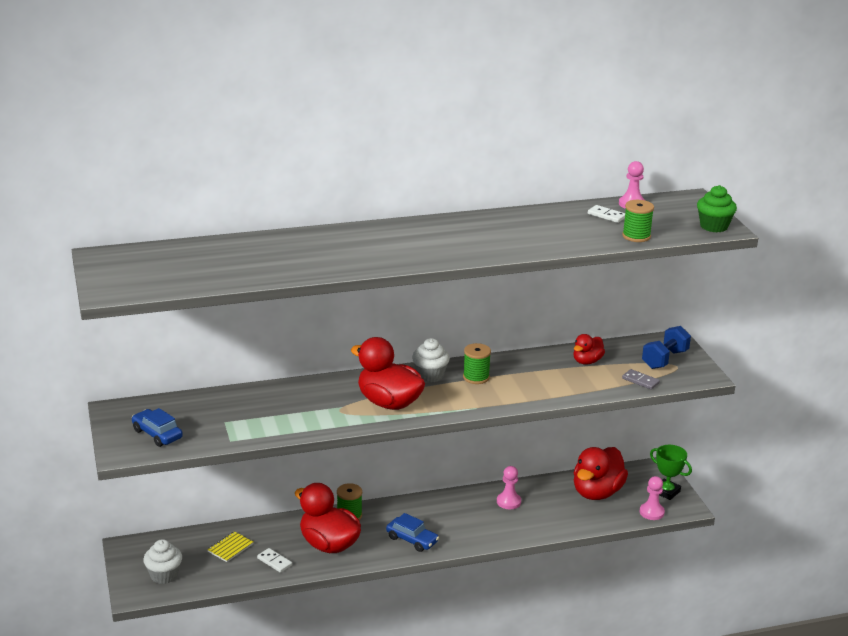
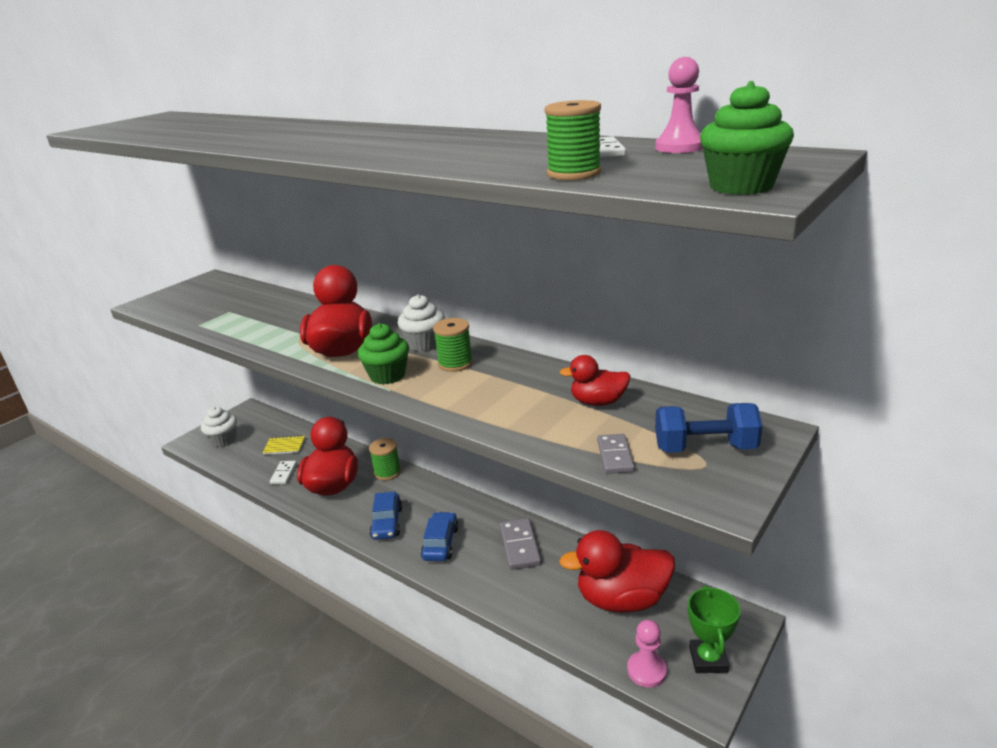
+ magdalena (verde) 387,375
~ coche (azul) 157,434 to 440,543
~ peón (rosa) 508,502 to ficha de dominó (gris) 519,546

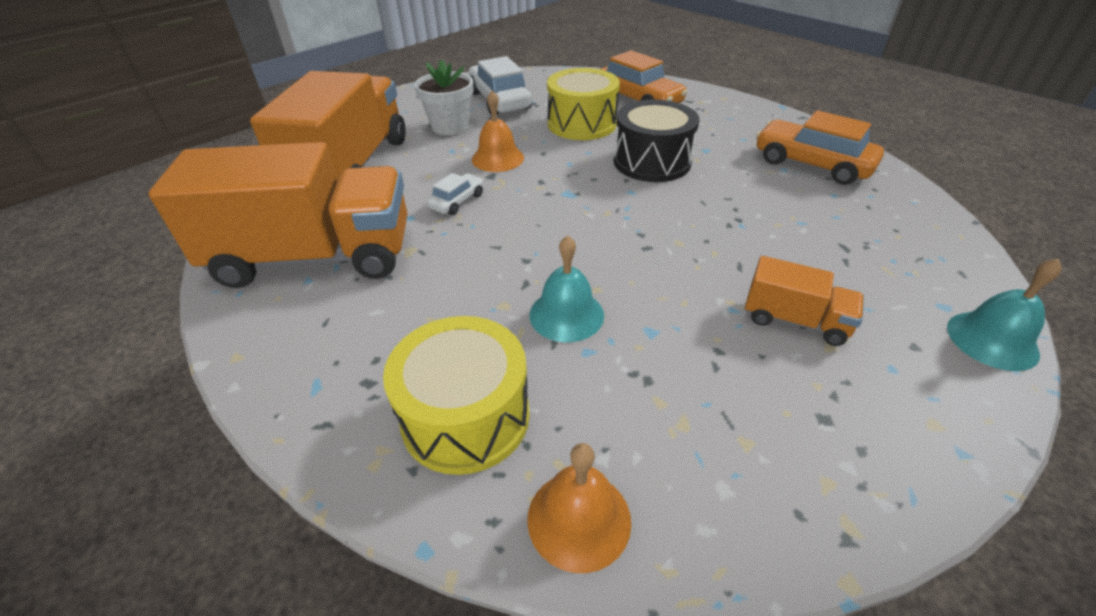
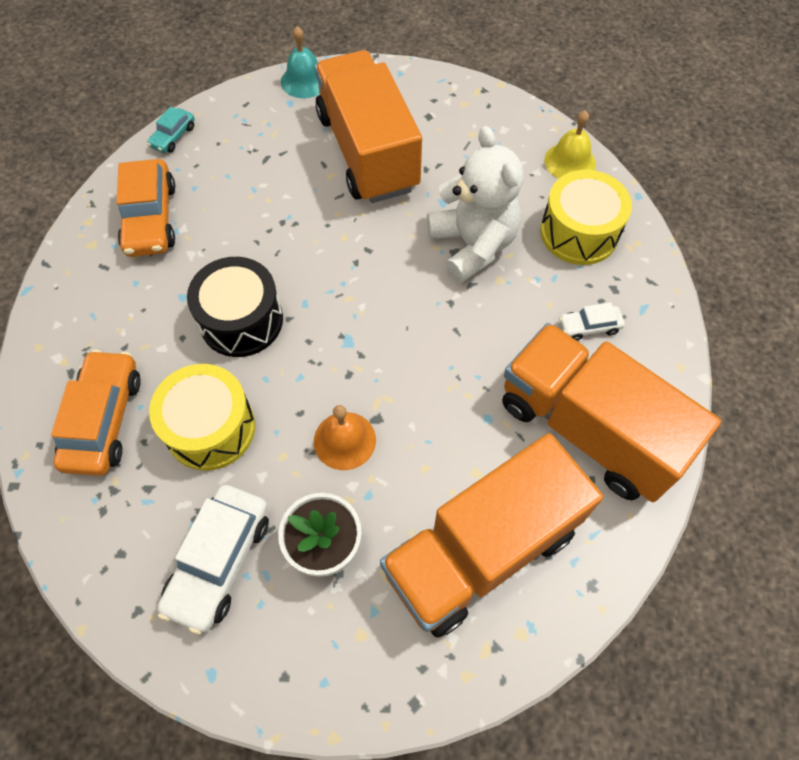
+ coche (turquesa) 173,136
~ camión (naranja) 794,320 = 367,151 x2.22
~ campana (turquesa) 566,314 to osito (blanco) 473,245
~ campana (naranja) 579,519 to campana (amarillo) 570,161
~ coche (blanco) 457,201 to 589,327

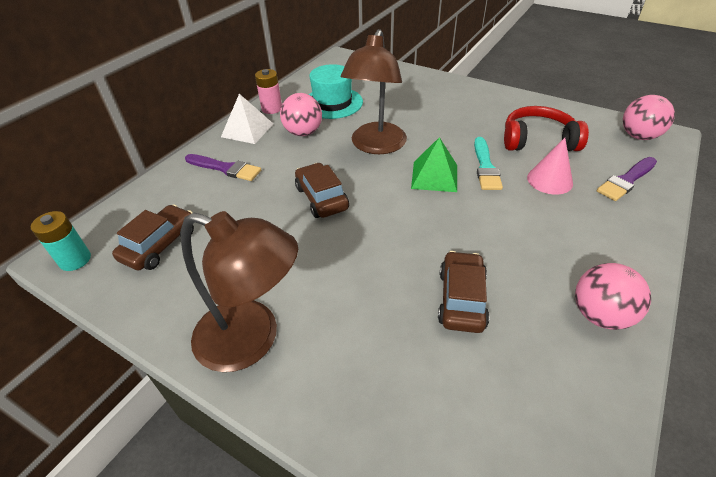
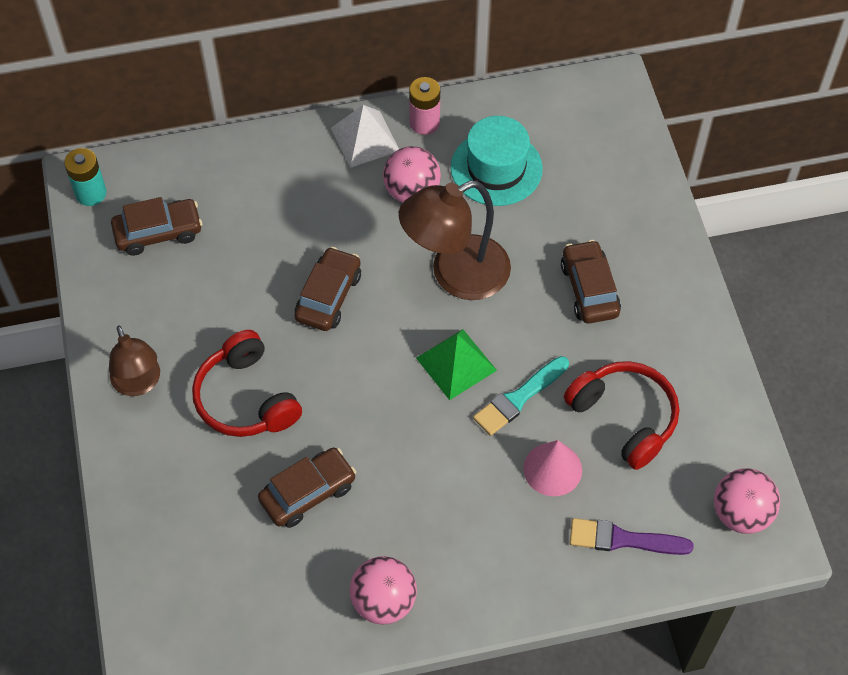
~ lámpara (marrón) 252,339 = 139,384 x0.62
+ auriculares (rojo) 246,398
+ coche (marrón) 589,289
- pincel (morado) 225,168

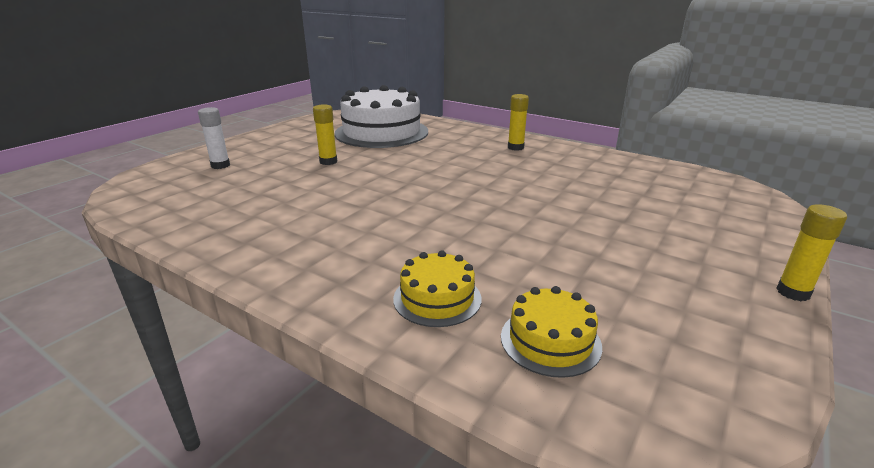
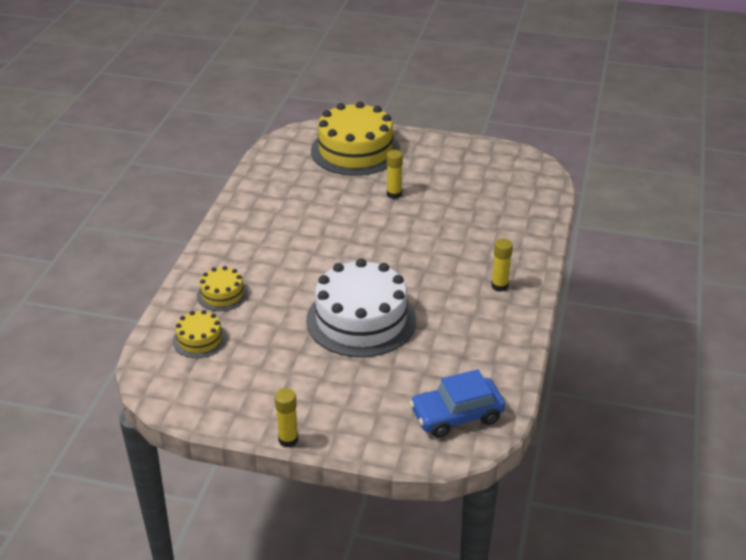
~ tarta (blanco) 381,132 to 361,319
~ barra de pegamento (blanco) 220,165 to tarta (amarillo) 355,150
+ coche (azul) 456,415

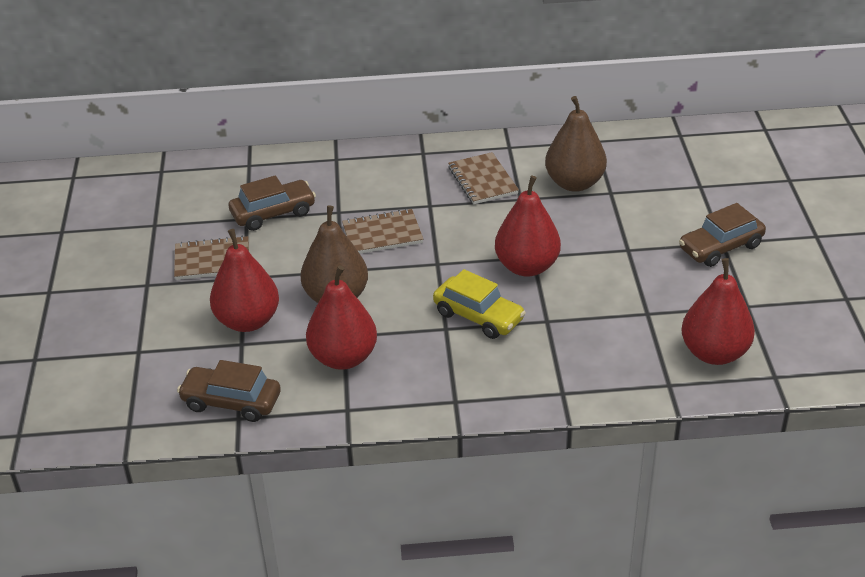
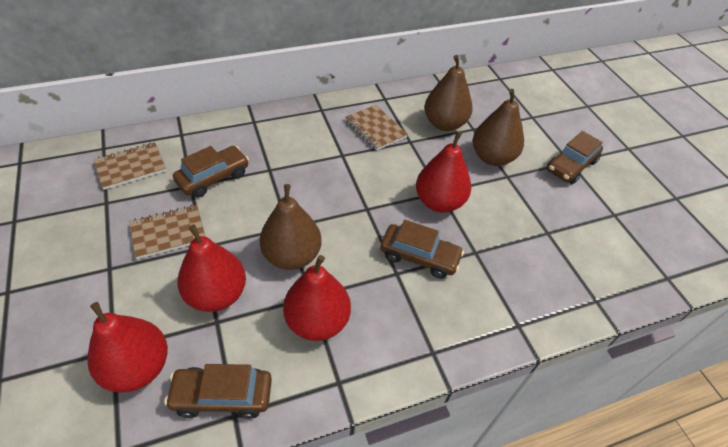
~ pera (rojo) 714,353 to 138,367
~ cuaderno (marrón) 382,234 to 131,167
~ coche (amarillo) 478,316 to coche (marrón) 419,256
+ pera (marrón) 492,157

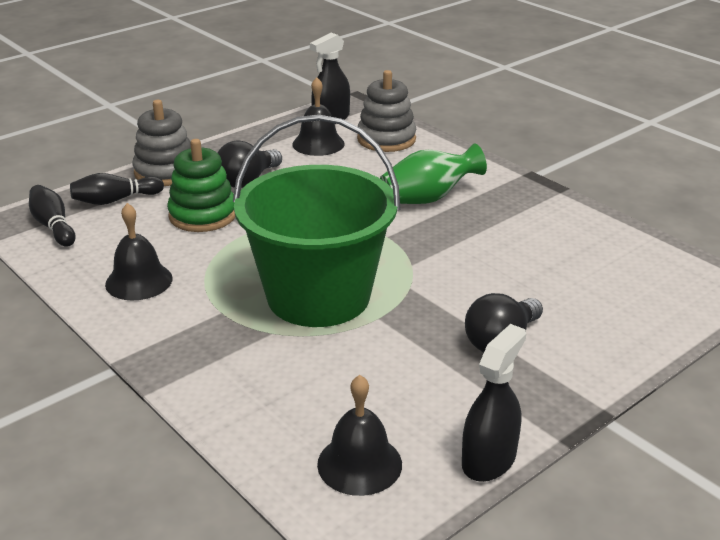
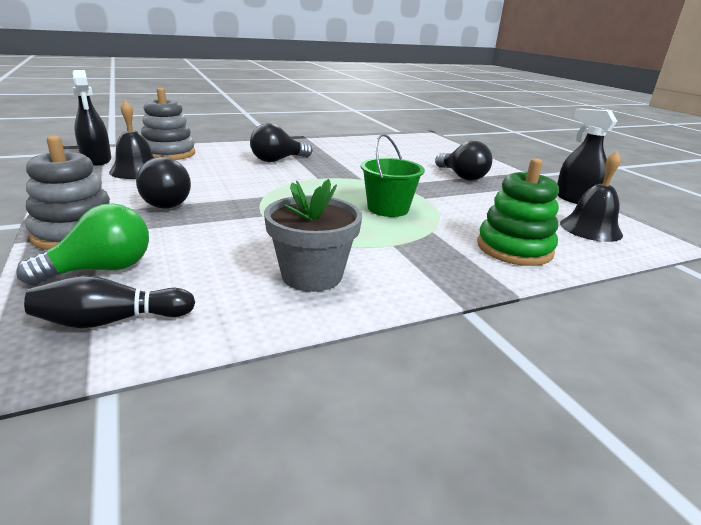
~ bolo (negro) 115,200 to bombilla (verde) 101,270
~ florero (verde) 428,198 to bombilla (negro) 277,160
~ campana (negro) 139,281 to maceta (gris) 312,275
~ balde (verde) 318,296 = 388,208 x0.48
~ juguete apilable (verde) 203,215 to 514,248

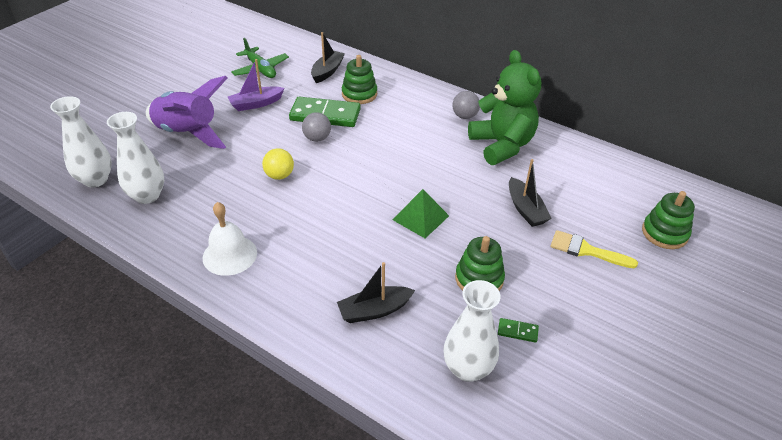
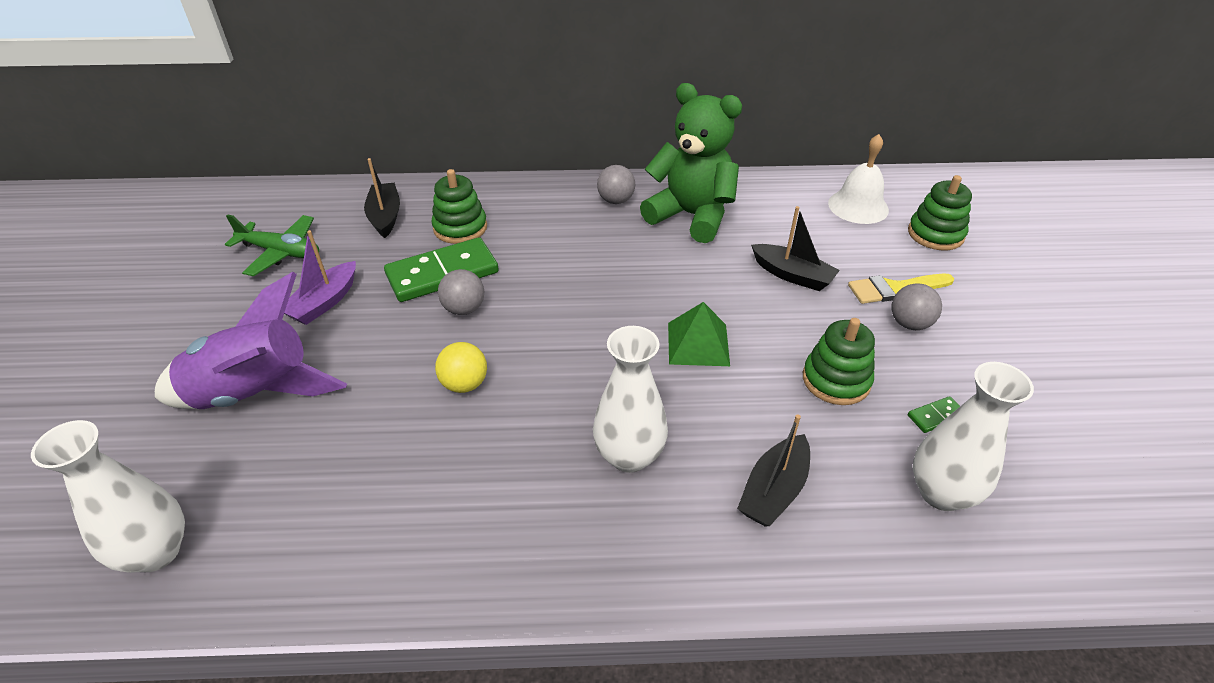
~ florero (blanco) 147,195 to 629,456
~ campana (blanco) 230,255 to 858,206
+ pelota (gris) 909,324

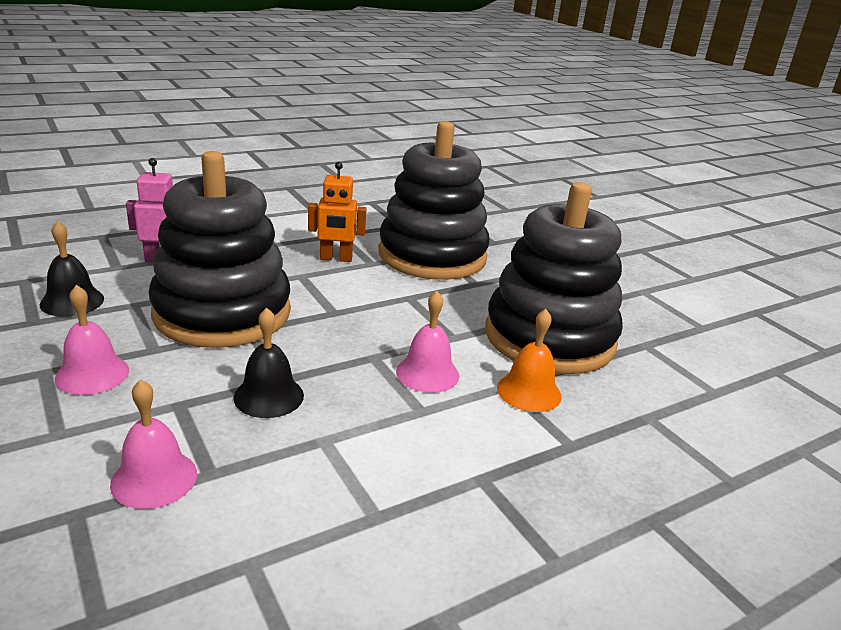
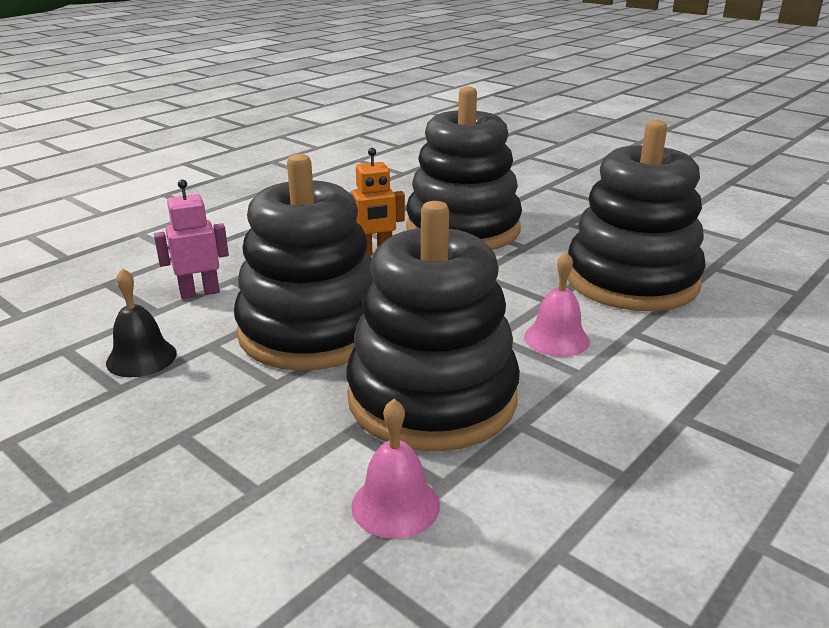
~ campana (negro) 269,396 to juguete apilable (negro) 432,398
- campana (rosa) 92,374
- campana (naranja) 529,392

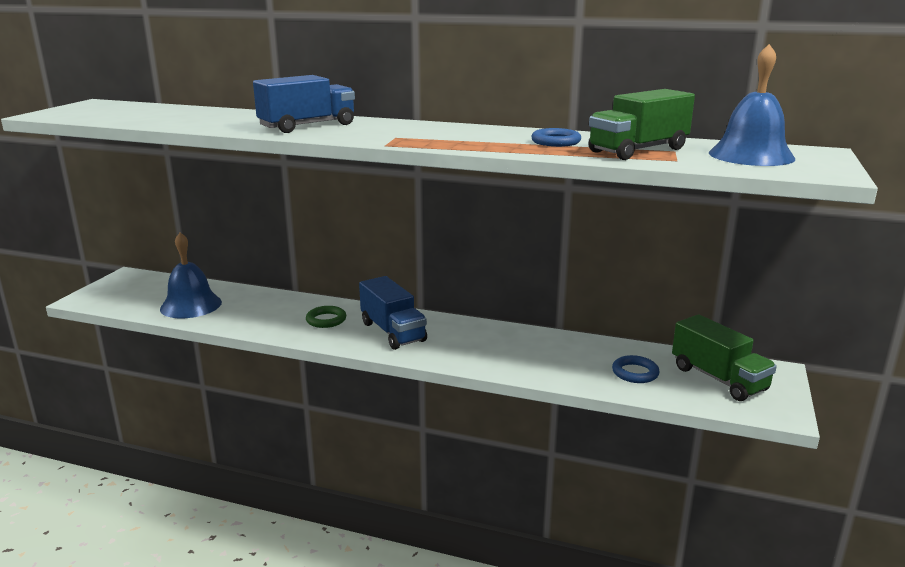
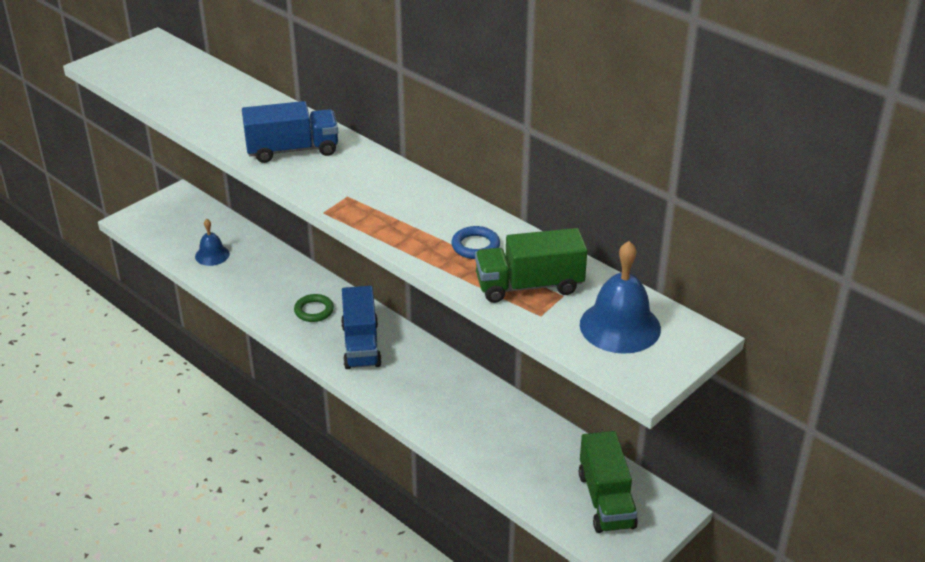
~ campana (azul) 191,305 = 212,255 x0.59
- anillo (azul) 635,373

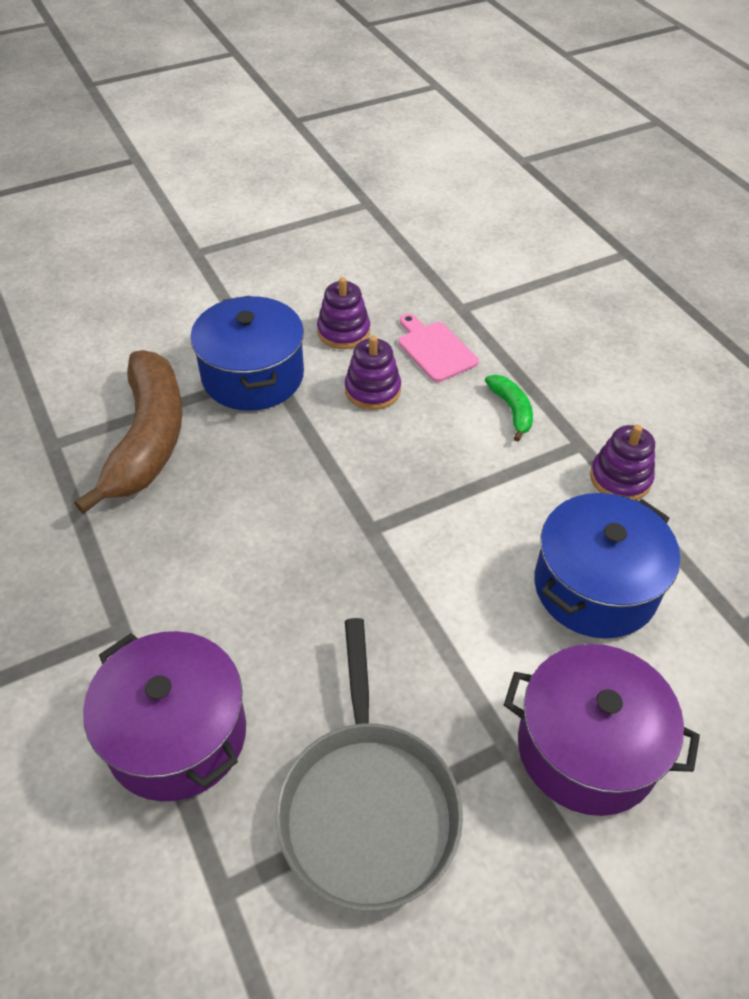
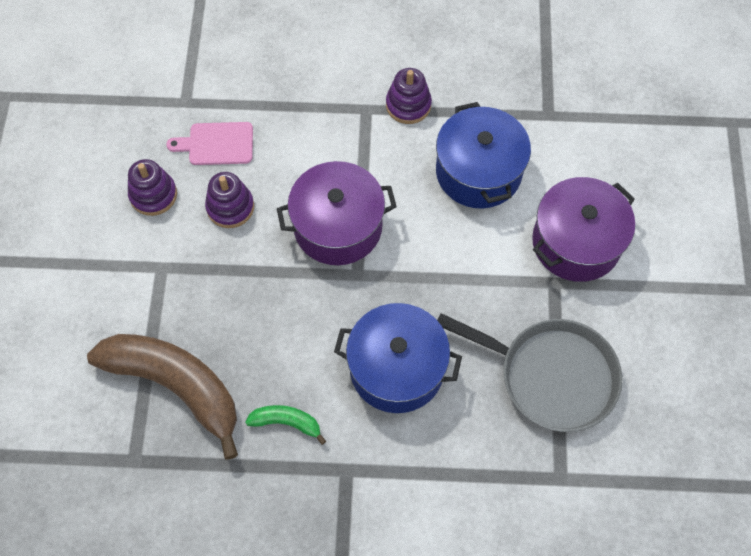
~ plátano (verde) 512,410 to 287,422
~ olla (morado) 176,734 to 338,226
~ olla (azul) 253,376 to 397,368

